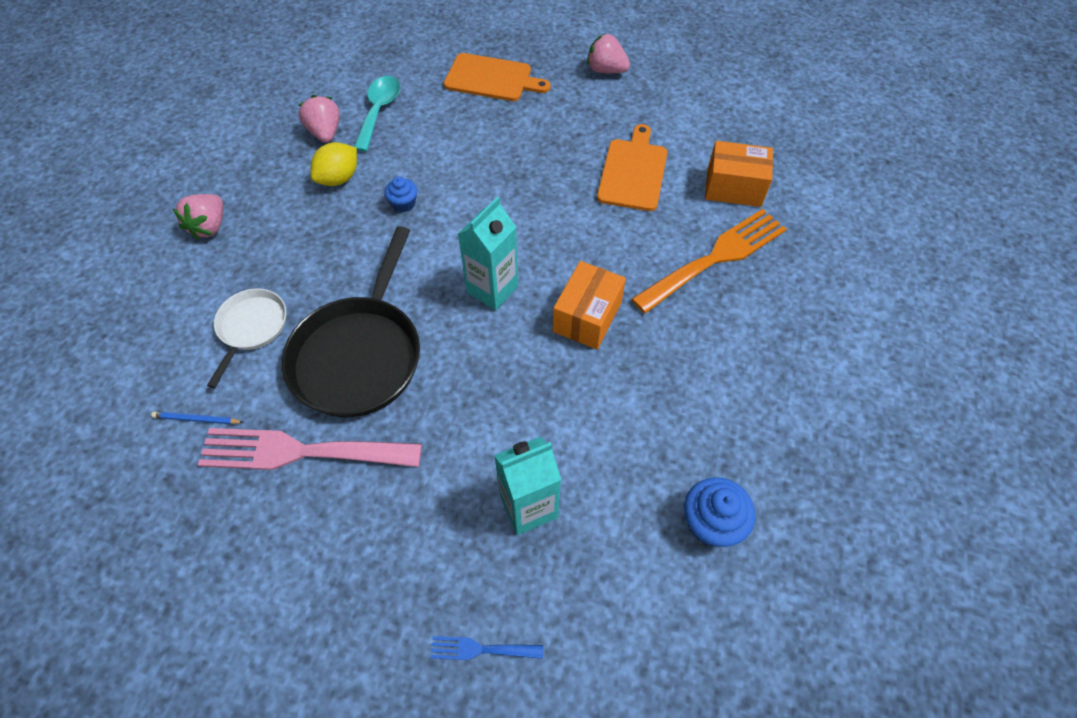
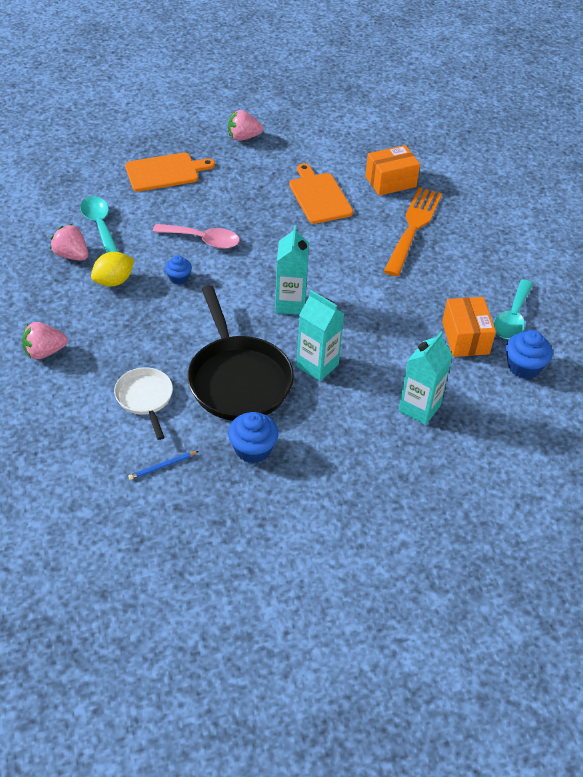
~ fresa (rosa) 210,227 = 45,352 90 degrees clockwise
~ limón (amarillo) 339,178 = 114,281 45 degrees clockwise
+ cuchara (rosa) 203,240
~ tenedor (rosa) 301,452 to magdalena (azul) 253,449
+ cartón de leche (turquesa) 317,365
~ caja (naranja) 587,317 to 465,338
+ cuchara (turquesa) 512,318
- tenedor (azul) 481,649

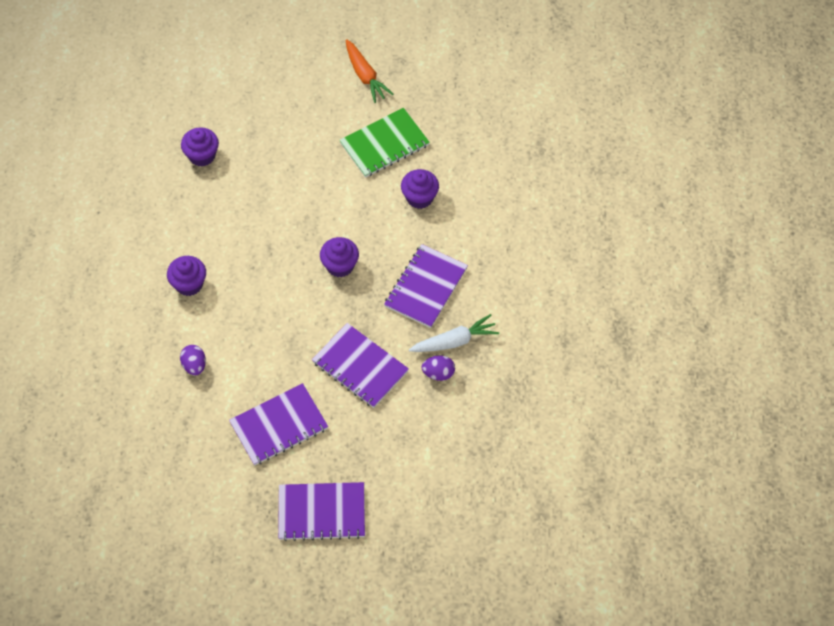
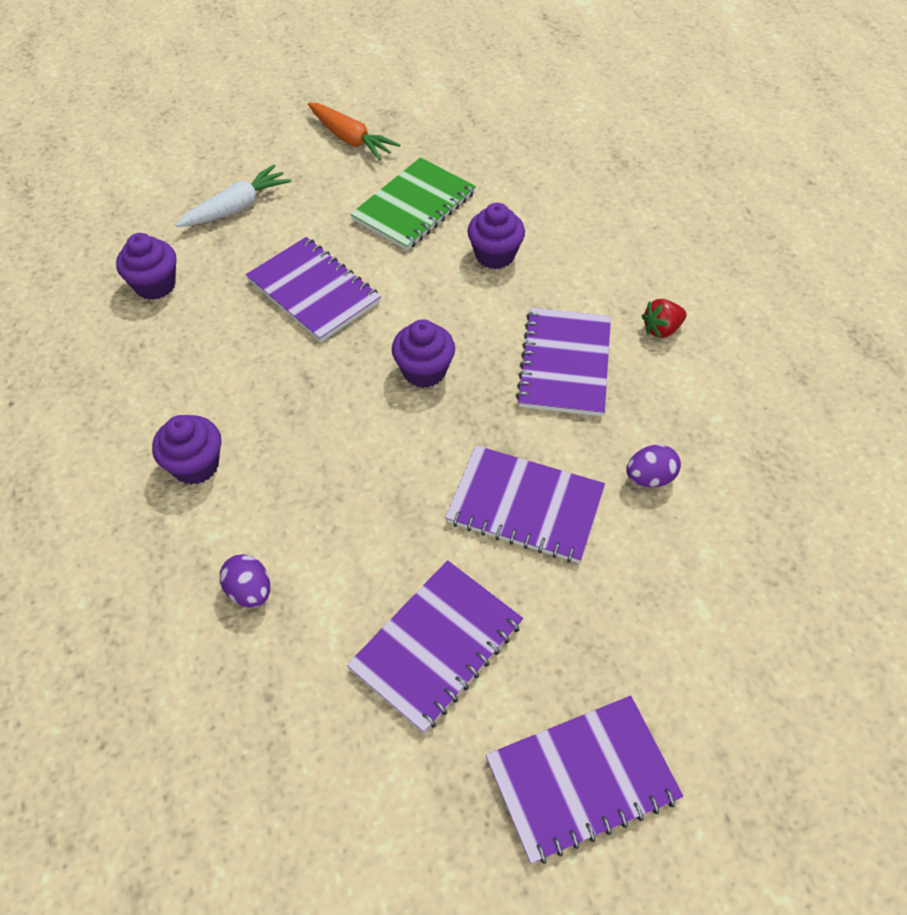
~ zanahoria (blanco) 454,341 to 236,207
+ cuaderno (morado) 313,291
+ fresa (rojo) 661,329

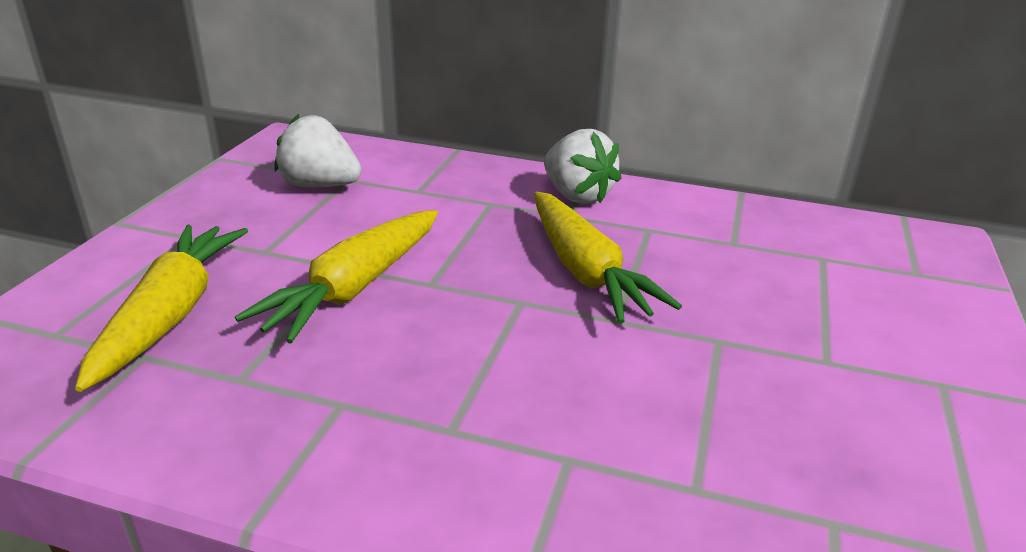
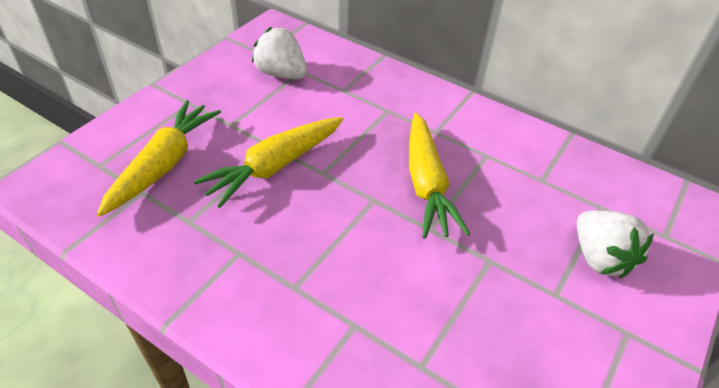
~ fresa (blanco) 577,196 to 599,258

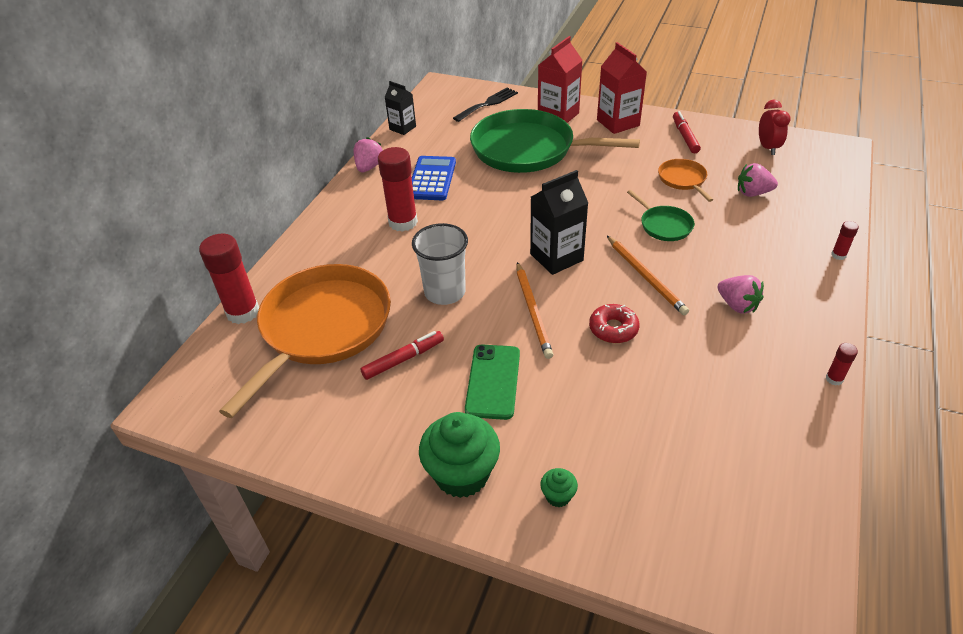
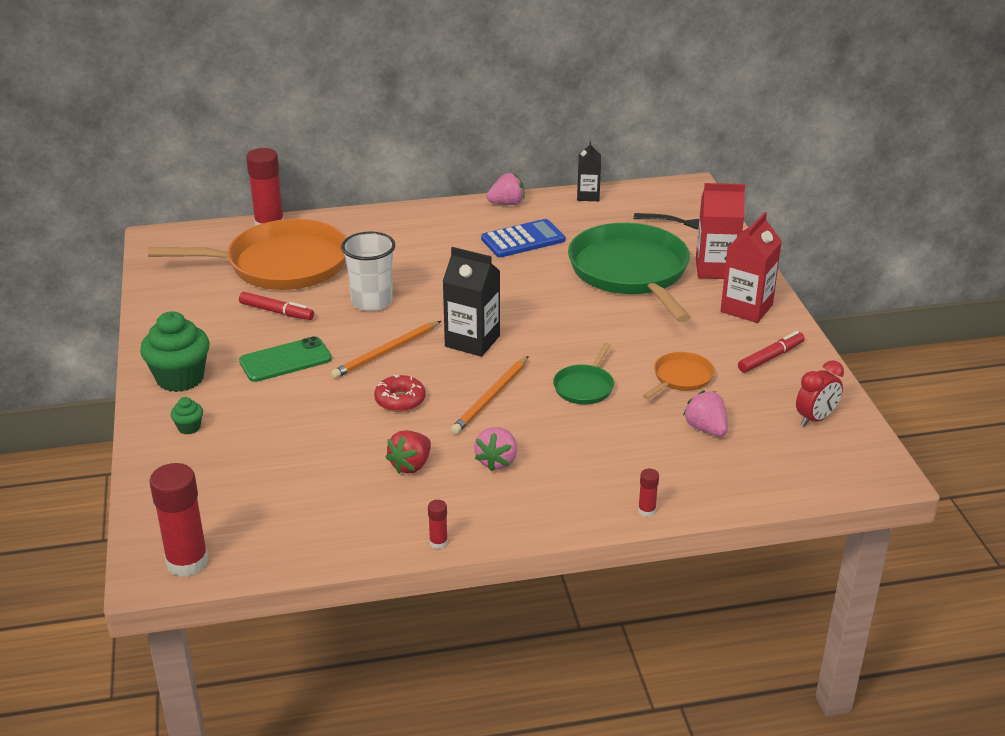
~ barra de pegamento (rojo) 403,222 to 187,562
+ fresa (rojo) 411,465

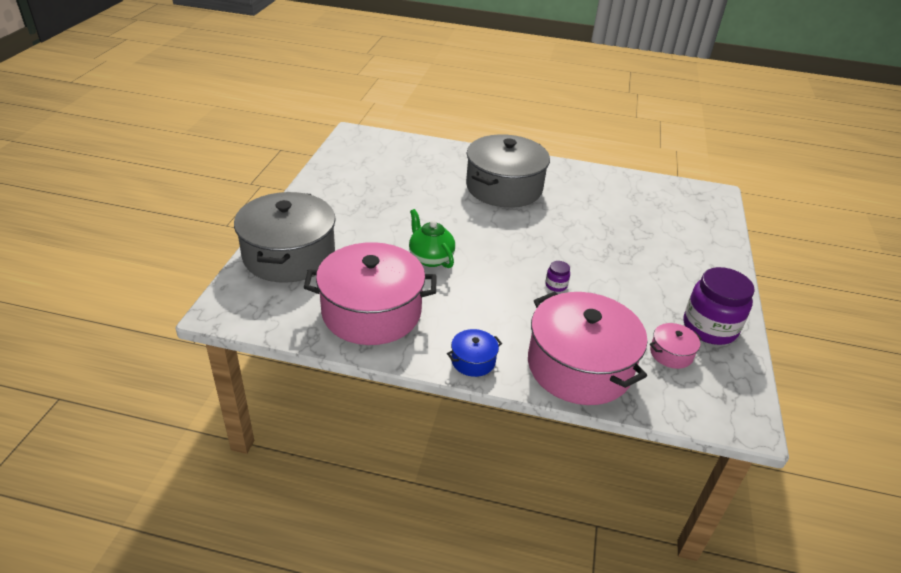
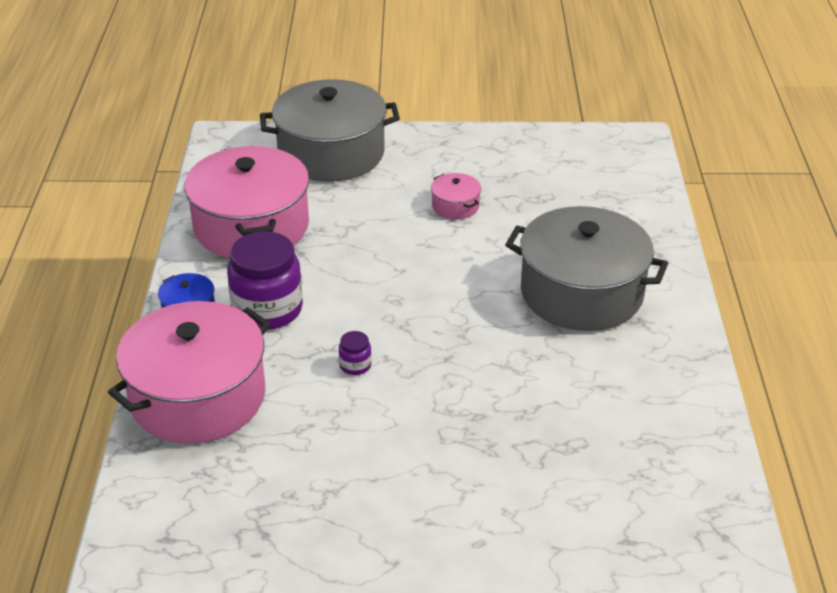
~ tarro (morado) 709,328 to 267,309
~ olla (rosa) 671,353 to 455,206
- tetera (verde) 430,258

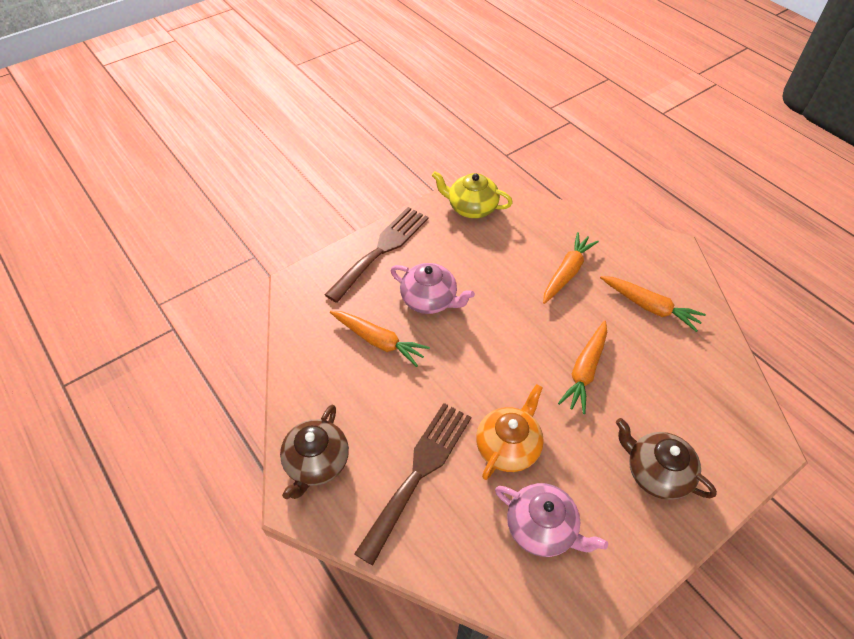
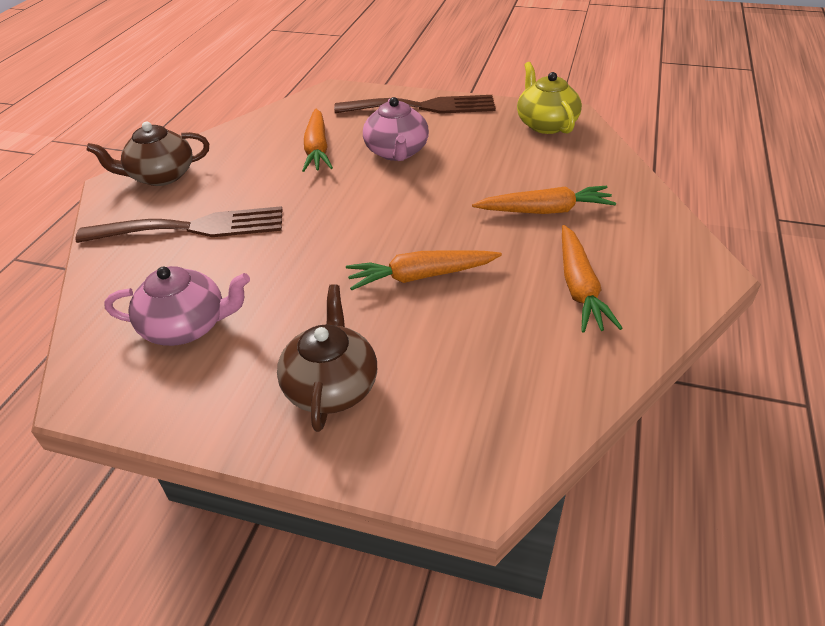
~ tetera (rosa) 542,528 = 186,326 90 degrees counterclockwise
- tetera (naranja) 508,446

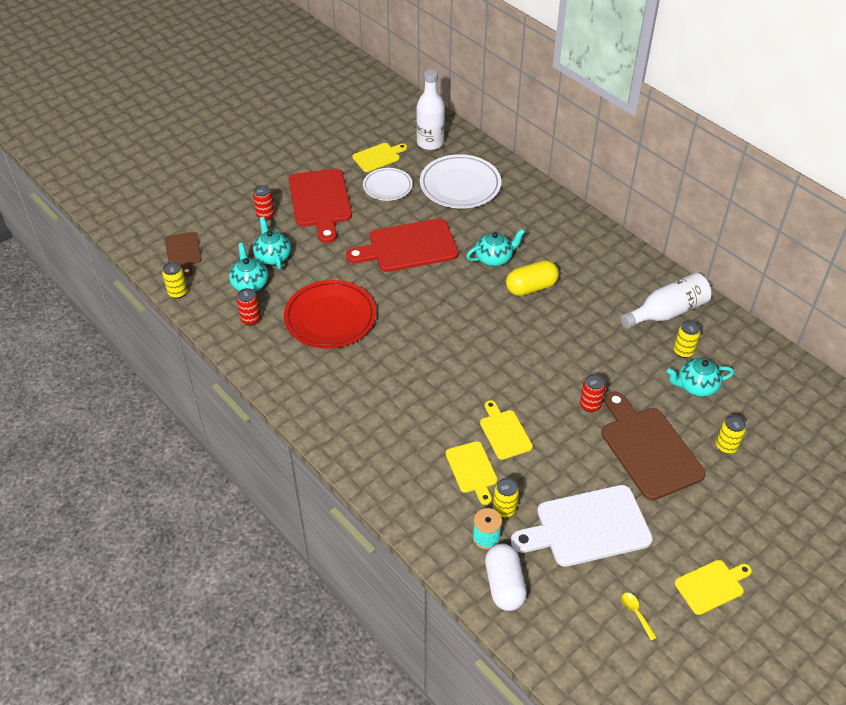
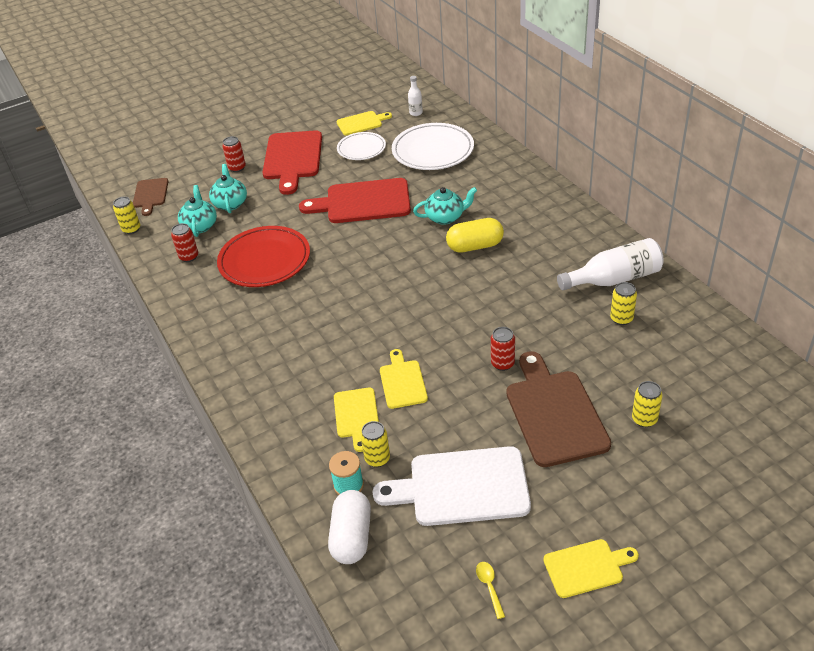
~ botella (blanco) 430,143 = 416,113 x0.49
- tetera (turquesa) 696,386

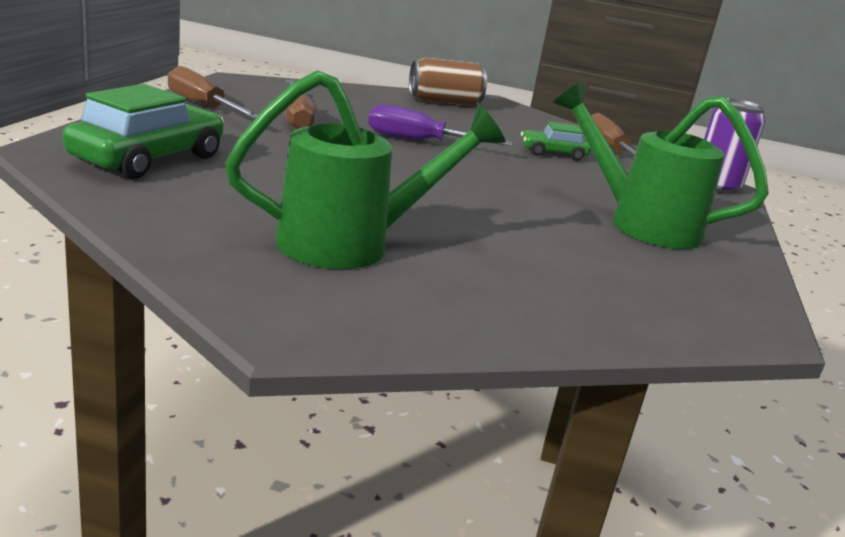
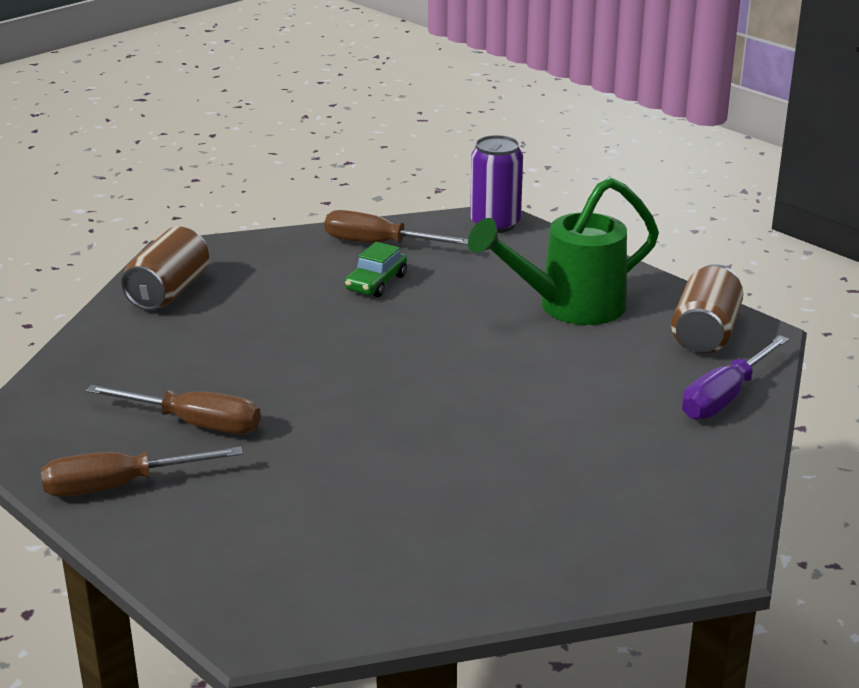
+ lata (marrón) 705,333
~ destornillador (morado) 419,141 to 725,397
- coche (verde) 148,158
- regadera (verde) 353,244

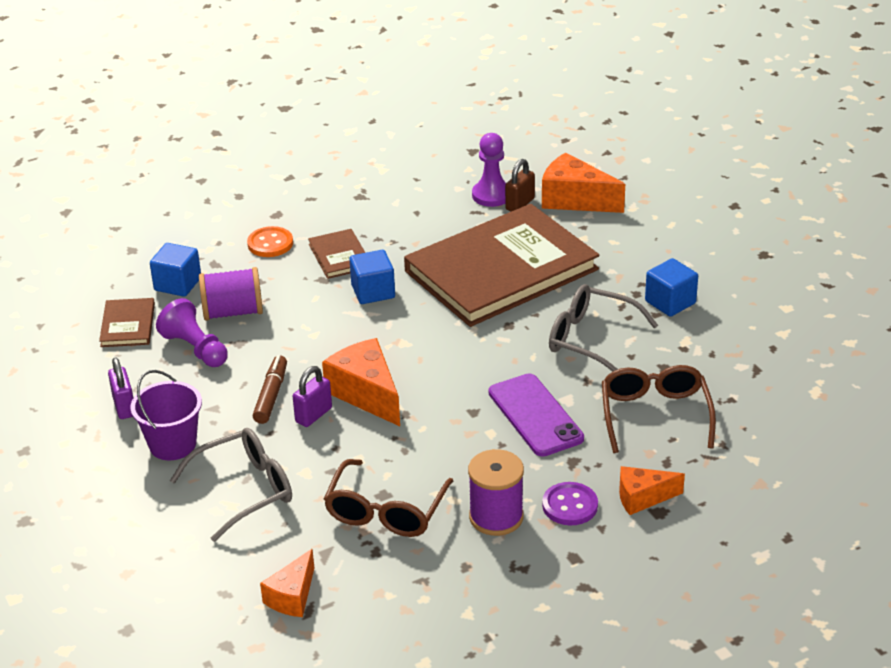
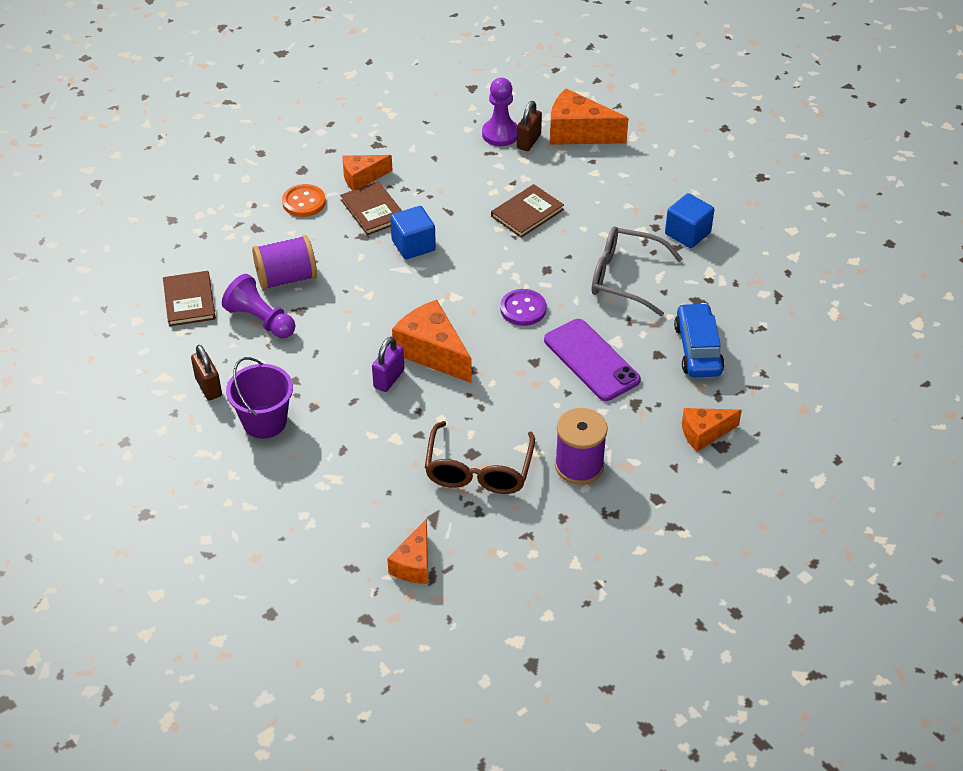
~ candado (morado) 124,407 to candado (marrón) 208,387
+ queso (naranja) 362,178
~ libro (marrón) 501,270 = 527,213 x0.41
~ botón (morado) 570,505 to 523,309
~ gafas (marrón) 655,415 to coche (azul) 698,349
- cubo (azul) 178,284
- gafas (gris) 245,490
- rotulador (marrón) 271,395

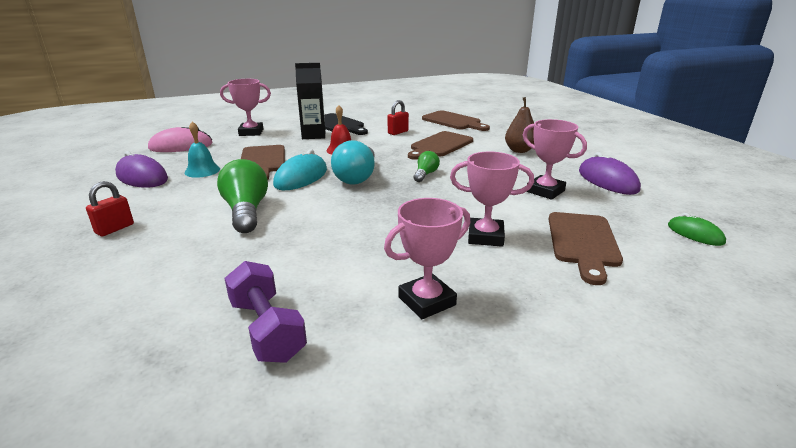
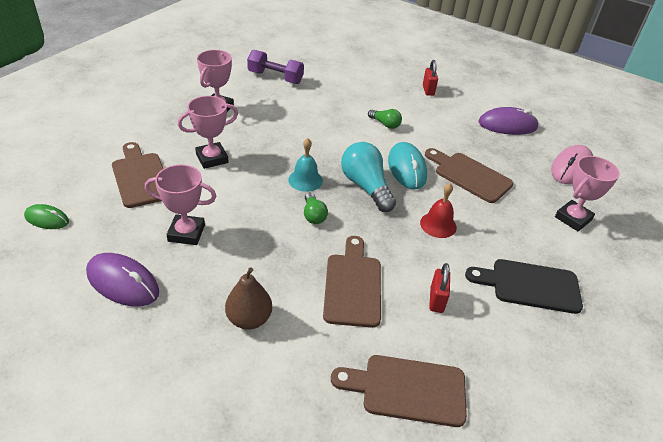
~ campana (turquesa) 202,170 to 305,180
~ bombilla (verde) 246,211 = 385,124 x0.54
- cartón de leche (negro) 313,135

